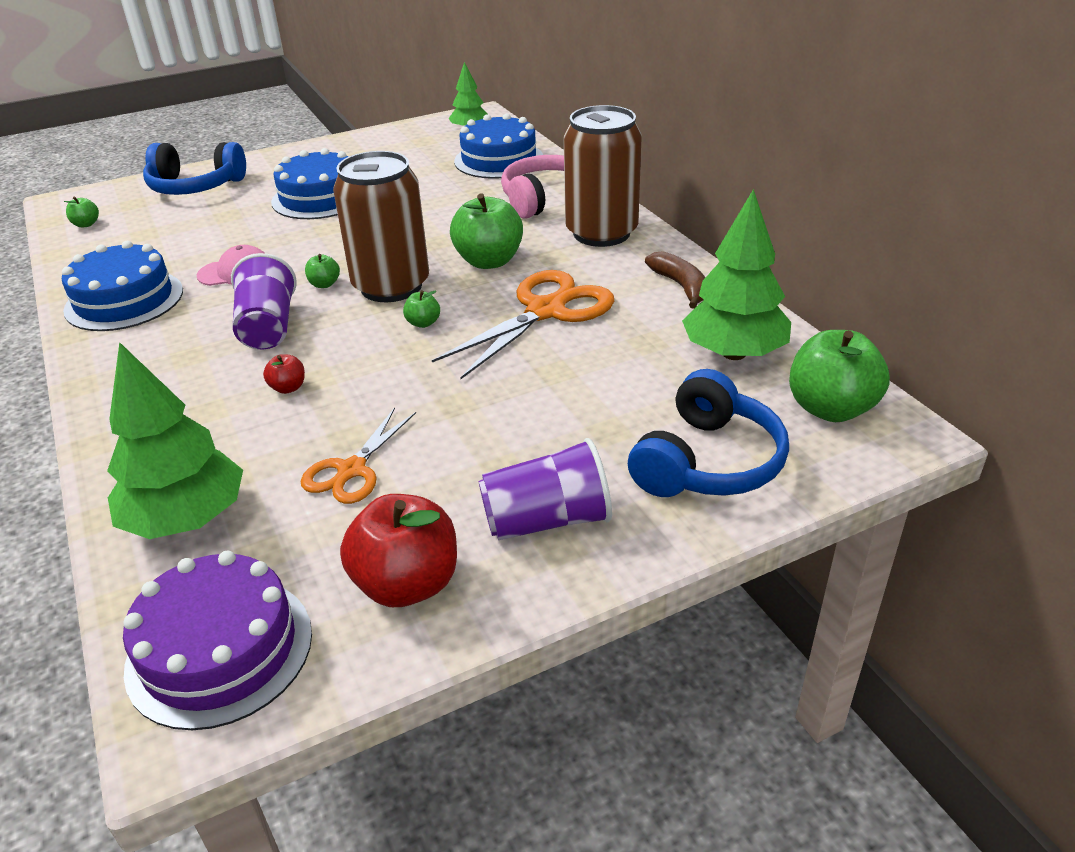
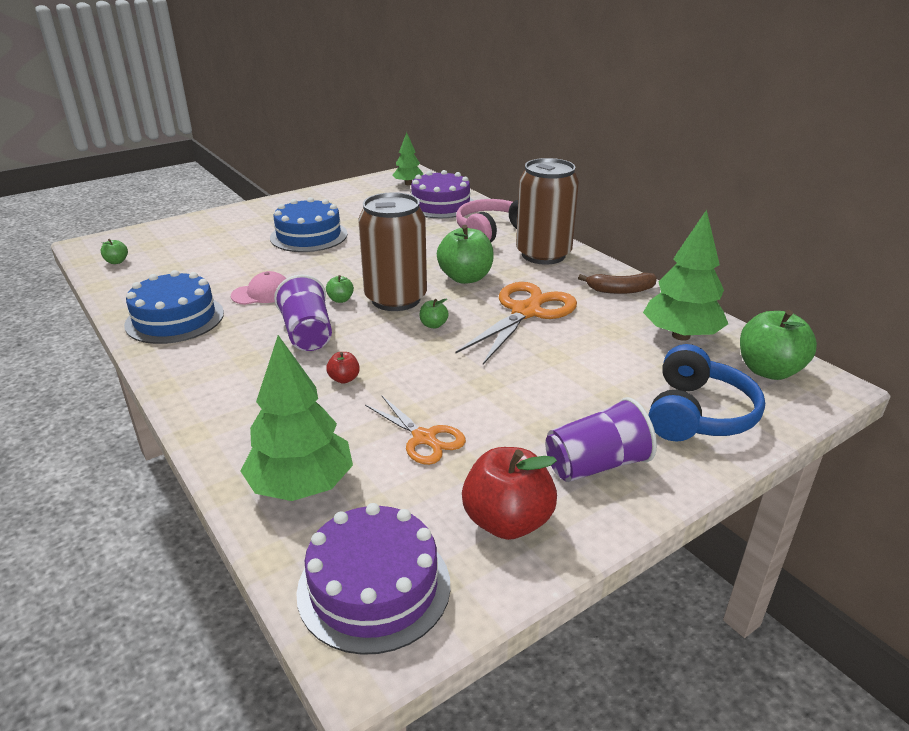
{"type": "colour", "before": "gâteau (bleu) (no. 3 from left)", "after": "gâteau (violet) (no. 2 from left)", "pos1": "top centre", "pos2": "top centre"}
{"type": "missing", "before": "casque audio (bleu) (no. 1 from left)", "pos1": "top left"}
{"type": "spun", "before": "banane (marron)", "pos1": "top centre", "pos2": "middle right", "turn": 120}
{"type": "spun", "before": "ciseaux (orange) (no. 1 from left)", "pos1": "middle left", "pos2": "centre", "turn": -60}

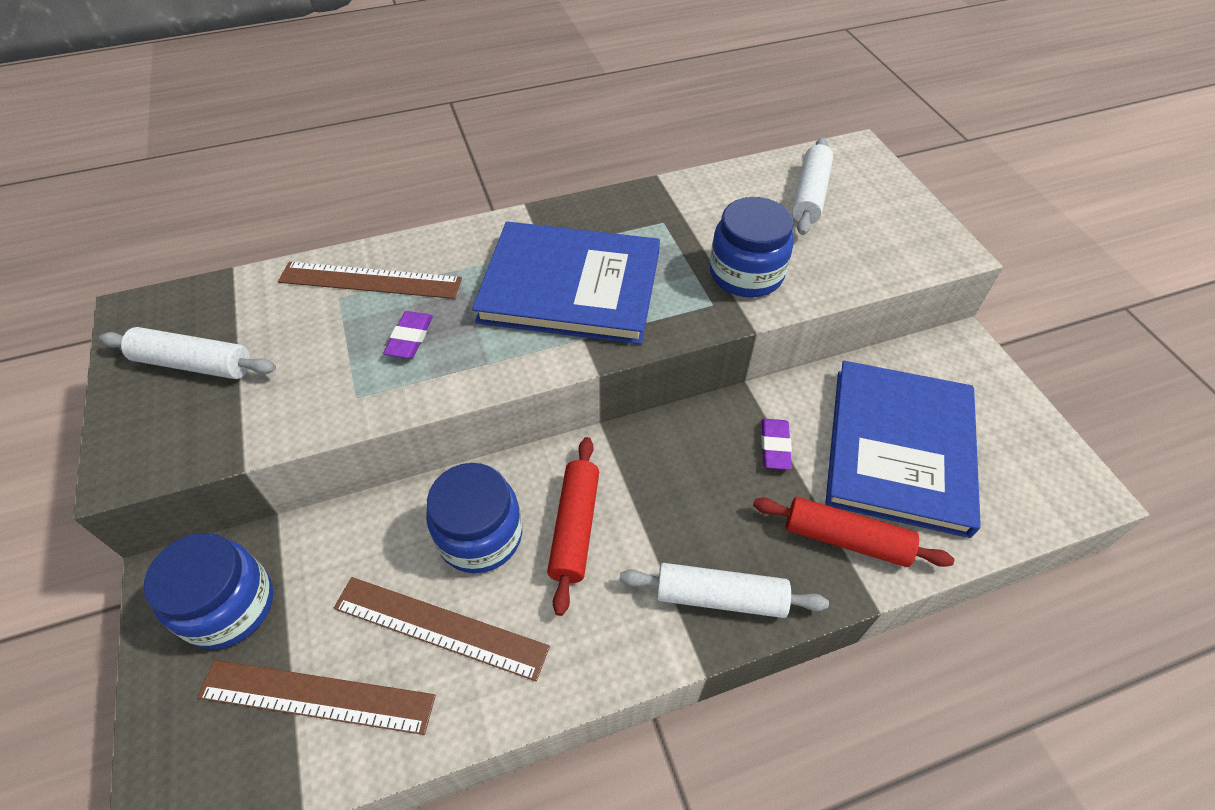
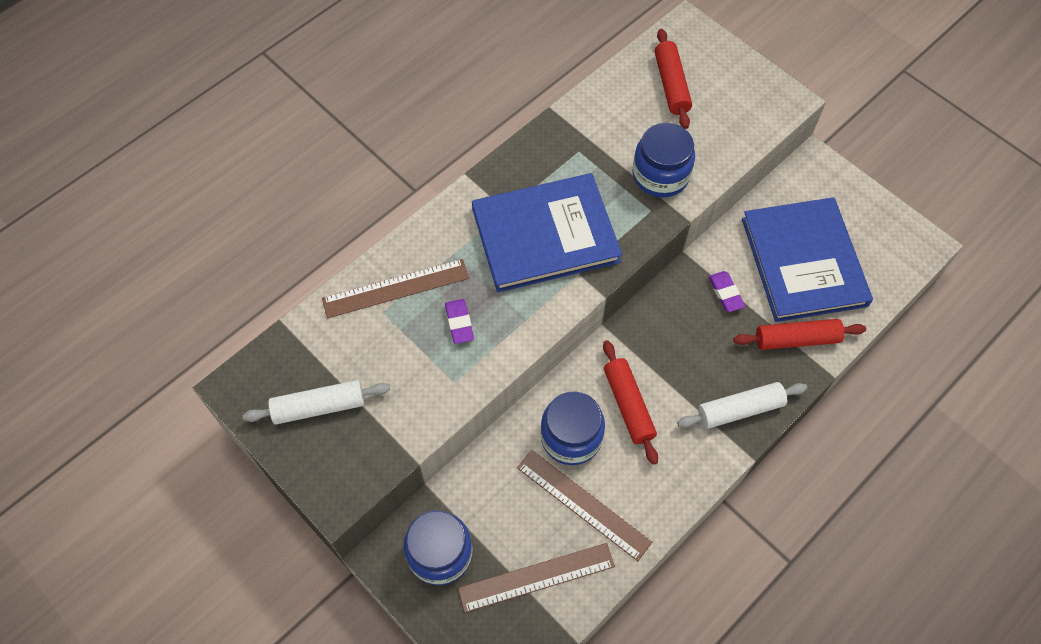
{"type": "colour", "before": "rouleau à pâtisserie (blanc) (no. 3 from left)", "after": "rouleau à pâtisserie (rouge) (no. 2 from left)", "pos1": "top right", "pos2": "top centre"}
{"type": "spun", "before": "règle (marron) (no. 3 from left)", "pos1": "bottom centre", "pos2": "bottom centre", "turn": 45}

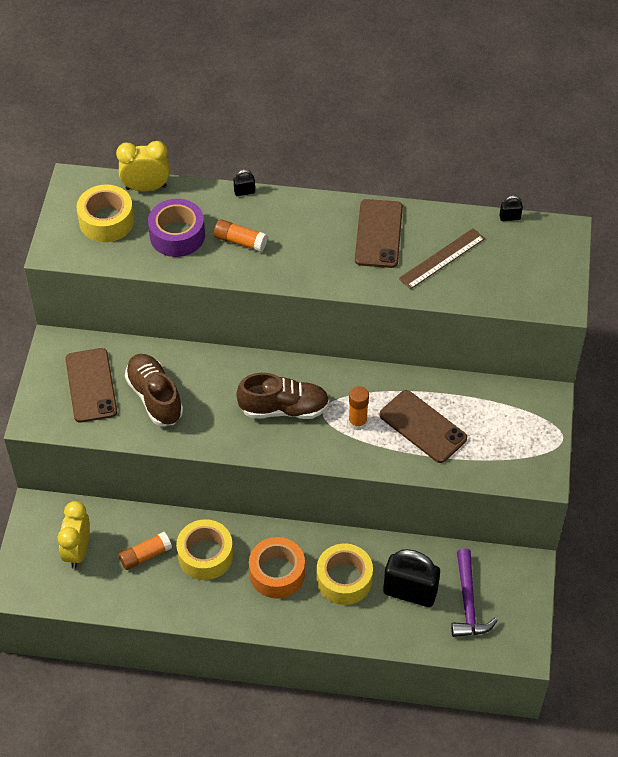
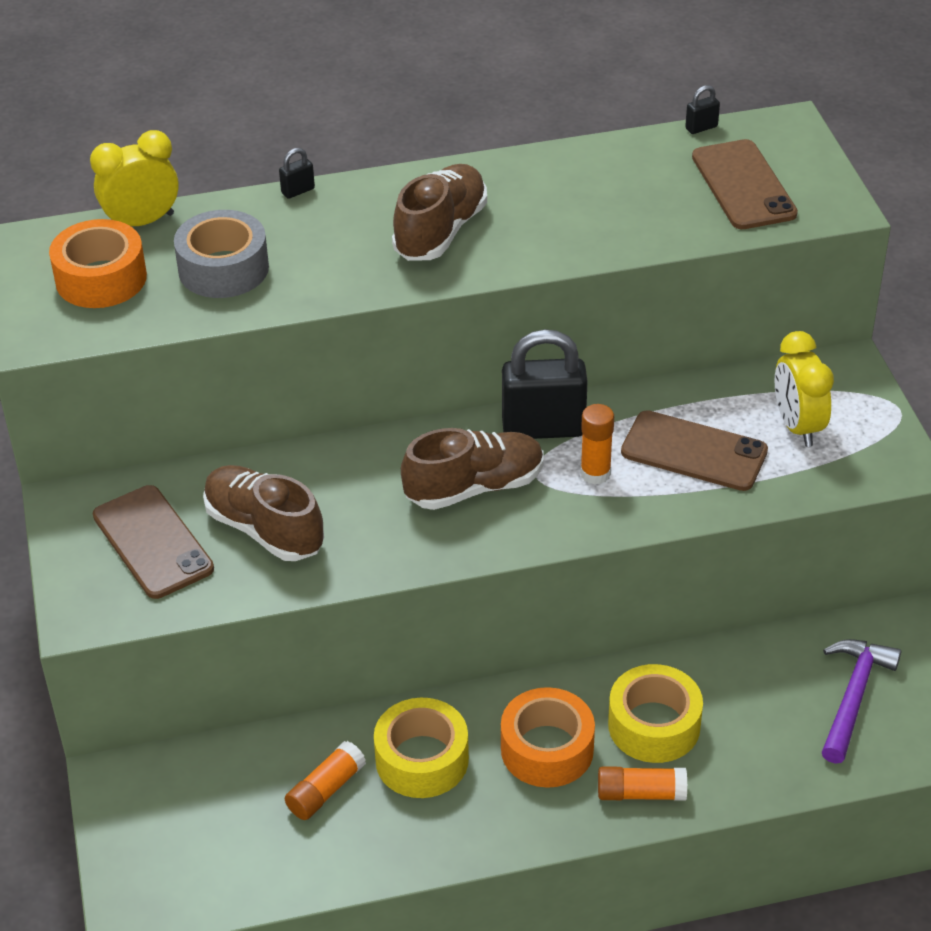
{"type": "colour", "before": "ruban adhésif (jaune) (no. 1 from left)", "after": "ruban adhésif (orange) (no. 1 from left)", "pos1": "top left", "pos2": "top left"}
{"type": "colour", "before": "ruban adhésif (violet)", "after": "ruban adhésif (gris)", "pos1": "top left", "pos2": "top left"}
{"type": "relocated", "before": "téléphone (marron) (no. 2 from left in the first image)", "after": "téléphone (marron) (no. 3 from left)", "pos1": "top centre", "pos2": "top right"}
{"type": "relocated", "before": "bâton de colle (orange) (no. 2 from left in the first image)", "after": "bâton de colle (orange) (no. 3 from left)", "pos1": "top centre", "pos2": "bottom right"}
{"type": "missing", "before": "règle (marron)", "pos1": "middle right"}
{"type": "relocated", "before": "réveil (jaune) (no. 1 from left in the first image)", "after": "réveil (jaune) (no. 2 from left)", "pos1": "bottom left", "pos2": "middle right"}
{"type": "relocated", "before": "cadenas (noir) (no. 2 from left)", "pos1": "bottom centre", "pos2": "centre"}
{"type": "spun", "before": "marteau (violet)", "pos1": "bottom right", "pos2": "bottom right", "turn": -135}
{"type": "appeared", "after": "chaussure (marron) (no. 2 from left)", "pos2": "top centre"}

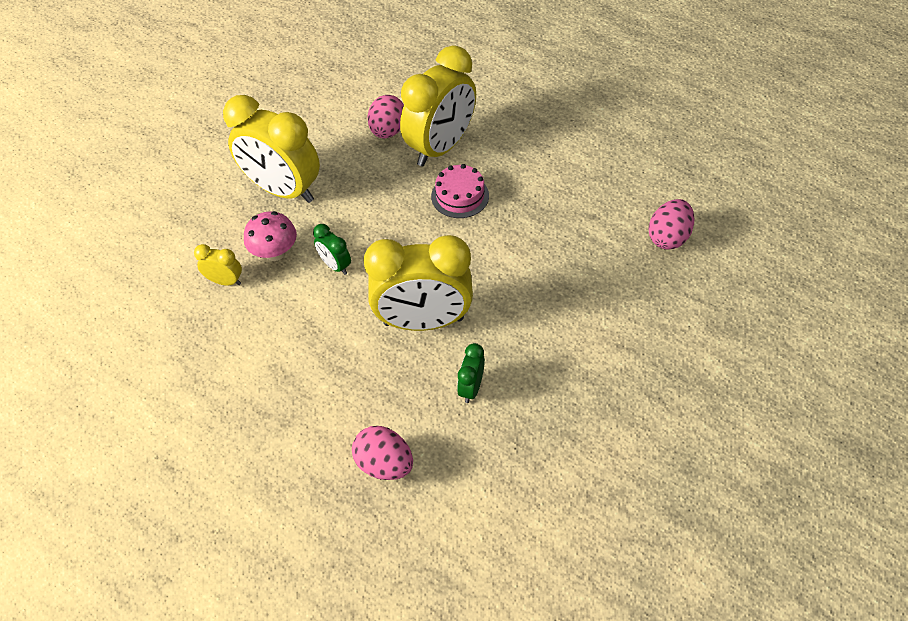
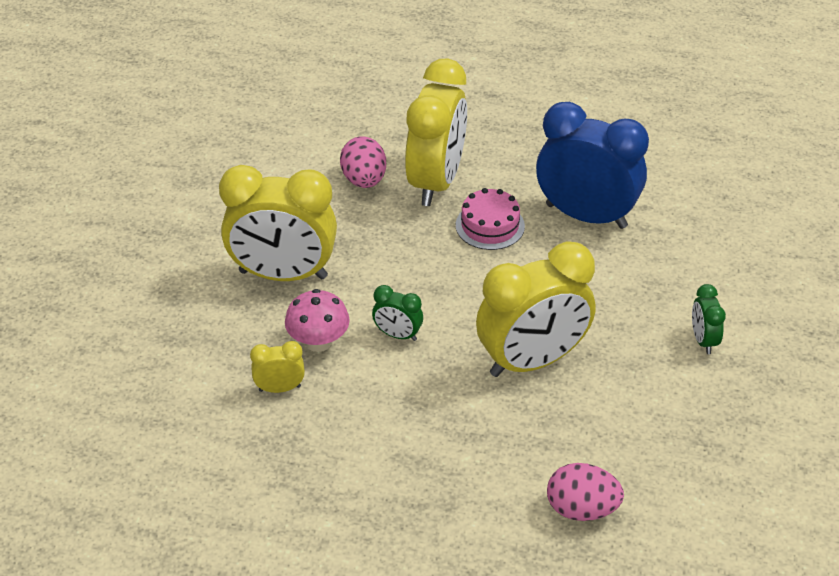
{"type": "missing", "before": "œuf (rose) (no. 3 from left)", "pos1": "middle right"}
{"type": "relocated", "before": "réveil (vert) (no. 2 from left)", "pos1": "centre", "pos2": "middle right"}
{"type": "appeared", "after": "réveil (bleu)", "pos2": "top right"}

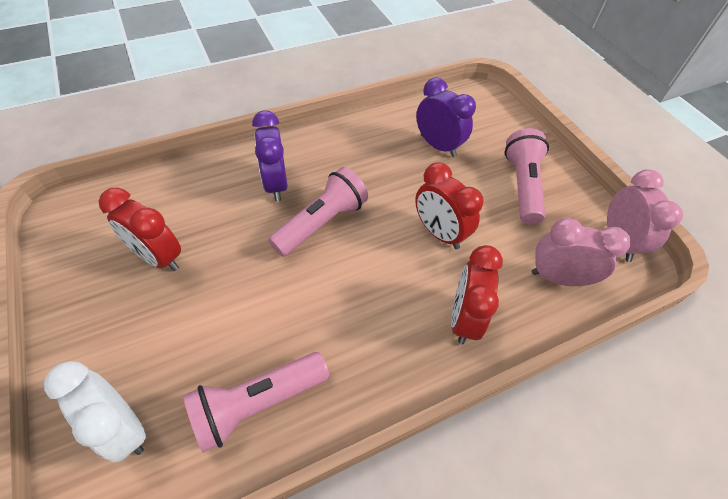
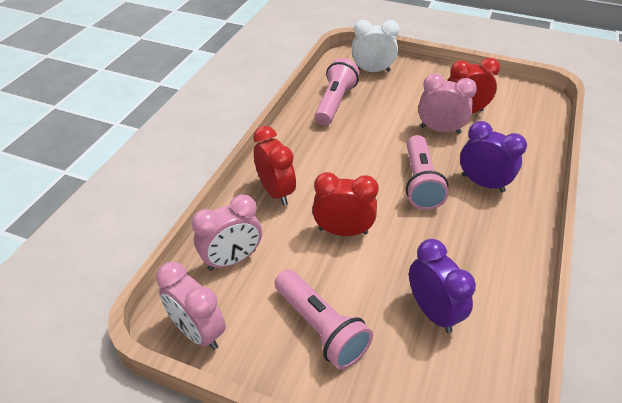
{"type": "spun", "before": "réveil (violet) (no. 2 from left in the first image)", "pos1": "top centre", "pos2": "bottom right", "turn": -120}
{"type": "appeared", "after": "réveil (rose) (no. 3 from left)", "pos2": "top right"}

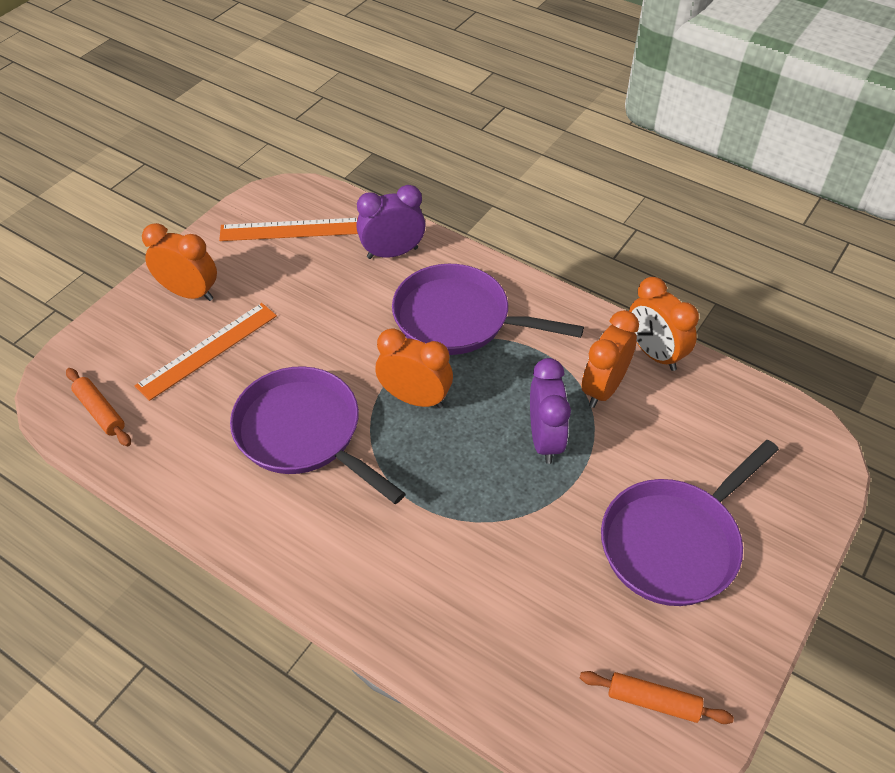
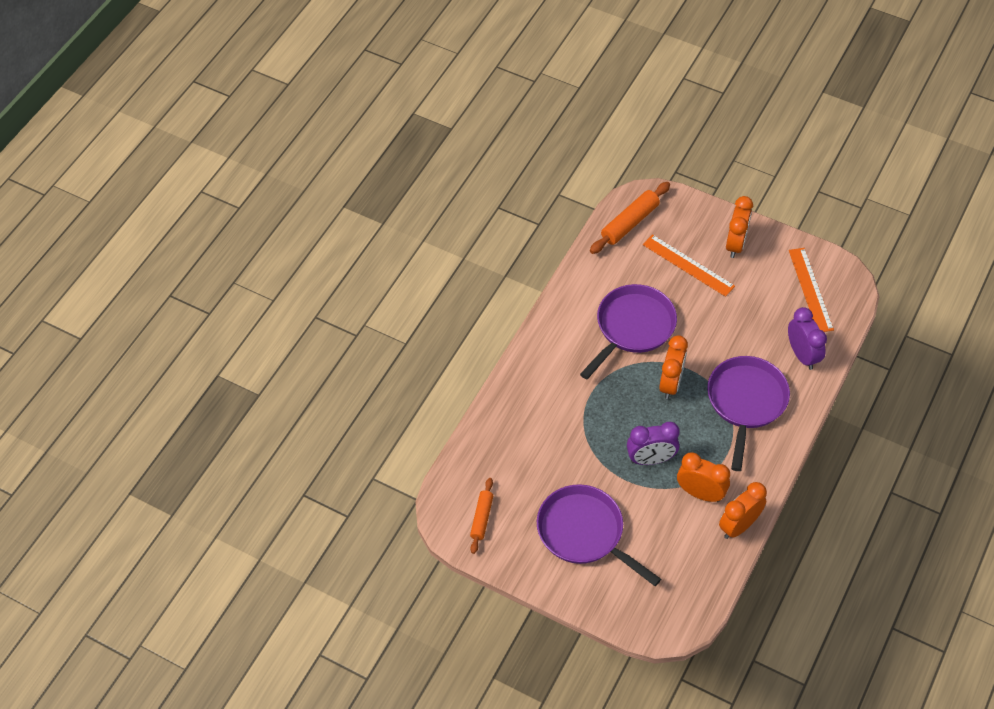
{"type": "size", "before": "rouleau à pâtisserie (orange) (no. 1 from left in the first image)", "pos1": "middle left", "pos2": "top centre", "scale": 1.57}

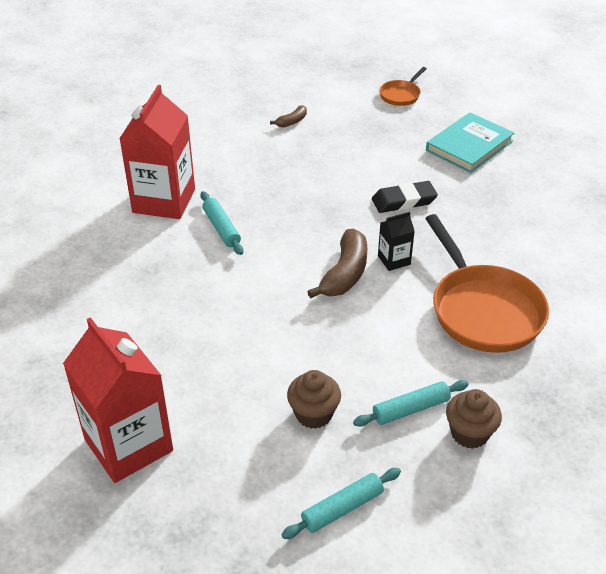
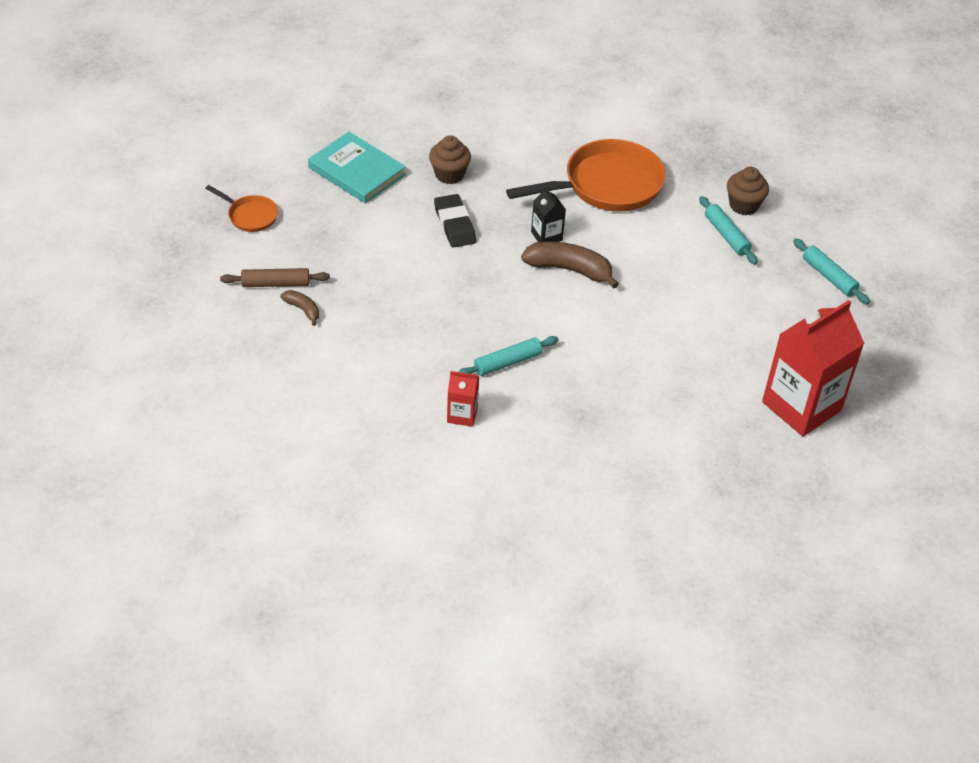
{"type": "size", "before": "brique de lait (rouge) (no. 2 from left in the first image)", "pos1": "top left", "pos2": "centre", "scale": 0.46}
{"type": "relocated", "before": "muffin (marron) (no. 1 from left)", "pos1": "bottom centre", "pos2": "top centre"}
{"type": "appeared", "after": "rouleau à pâtisserie (marron)", "pos2": "middle left"}

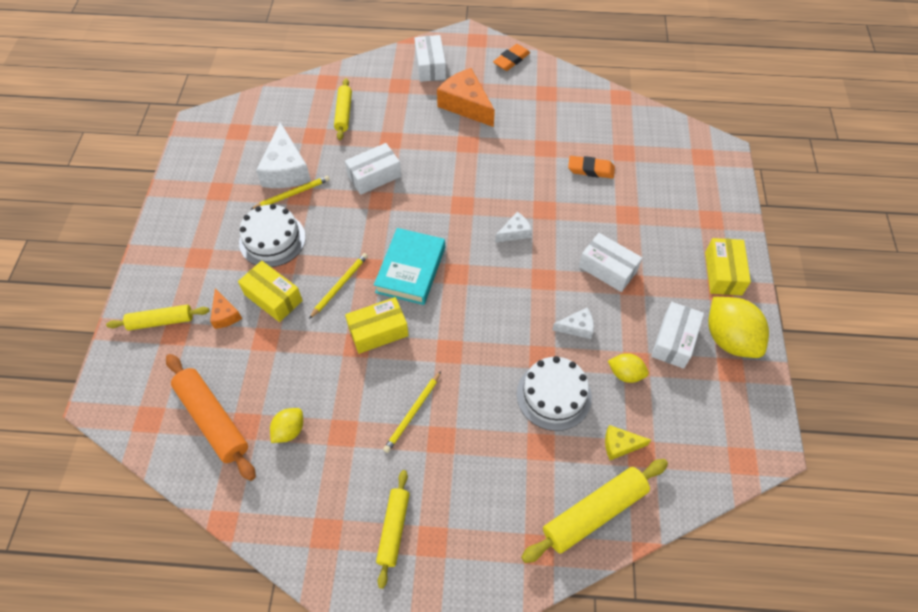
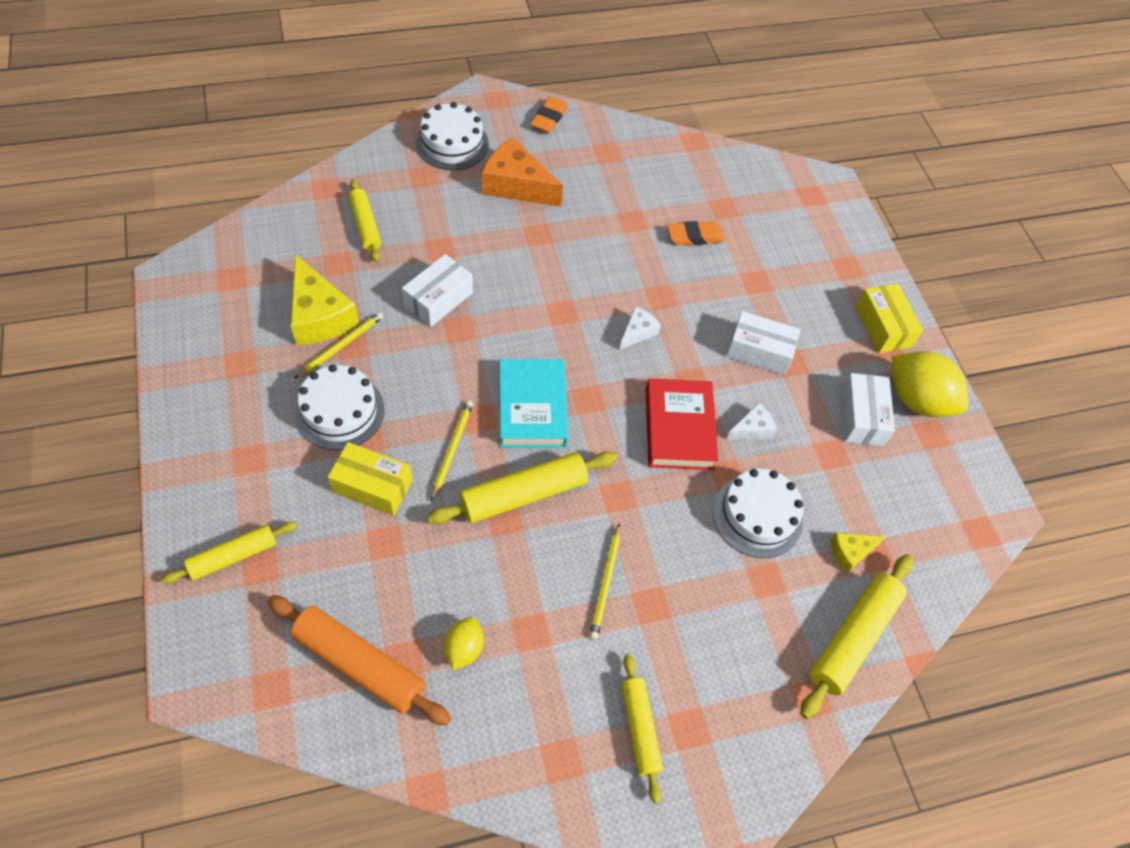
{"type": "exchanged", "before": "boîte (blanc) (no. 2 from left)", "after": "gâteau (blanc) (no. 2 from left)", "pos1": "top centre", "pos2": "top centre"}
{"type": "colour", "before": "fromage (blanc) (no. 1 from left)", "after": "fromage (jaune) (no. 1 from left)", "pos1": "top left", "pos2": "middle left"}
{"type": "missing", "before": "fromage (orange) (no. 1 from left)", "pos1": "middle left"}
{"type": "exchanged", "before": "boîte (jaune) (no. 2 from left)", "after": "rouleau à pâtisserie (jaune) (no. 3 from left)", "pos1": "centre", "pos2": "centre"}
{"type": "missing", "before": "citron (jaune) (no. 2 from left)", "pos1": "middle right"}
{"type": "appeared", "after": "livre (rouge)", "pos2": "centre"}

